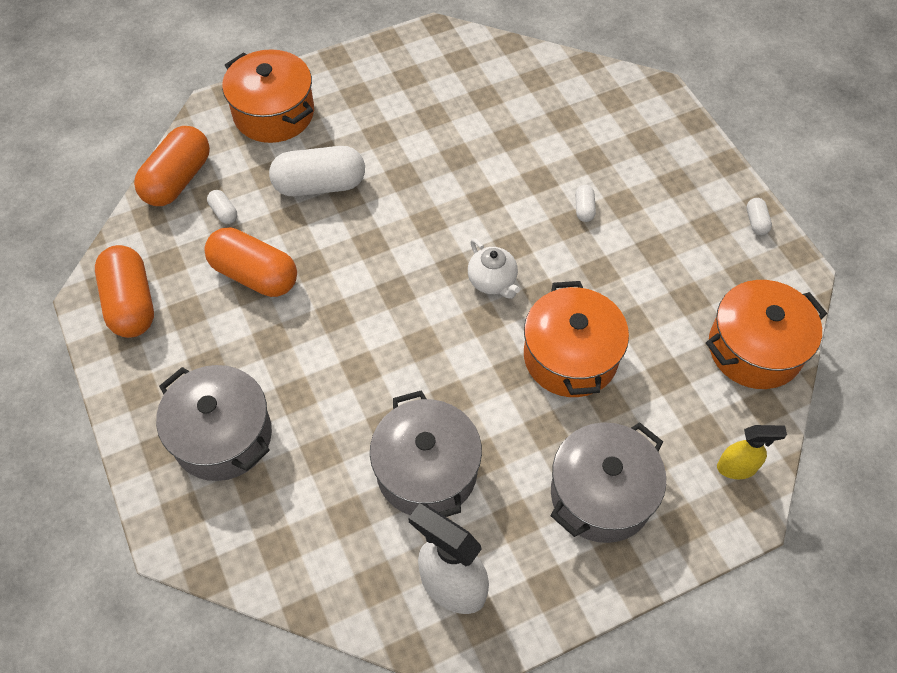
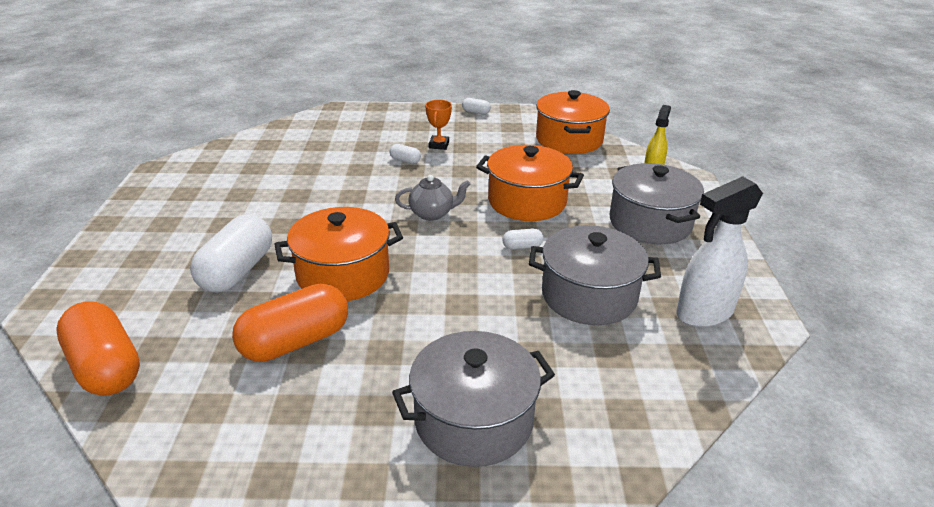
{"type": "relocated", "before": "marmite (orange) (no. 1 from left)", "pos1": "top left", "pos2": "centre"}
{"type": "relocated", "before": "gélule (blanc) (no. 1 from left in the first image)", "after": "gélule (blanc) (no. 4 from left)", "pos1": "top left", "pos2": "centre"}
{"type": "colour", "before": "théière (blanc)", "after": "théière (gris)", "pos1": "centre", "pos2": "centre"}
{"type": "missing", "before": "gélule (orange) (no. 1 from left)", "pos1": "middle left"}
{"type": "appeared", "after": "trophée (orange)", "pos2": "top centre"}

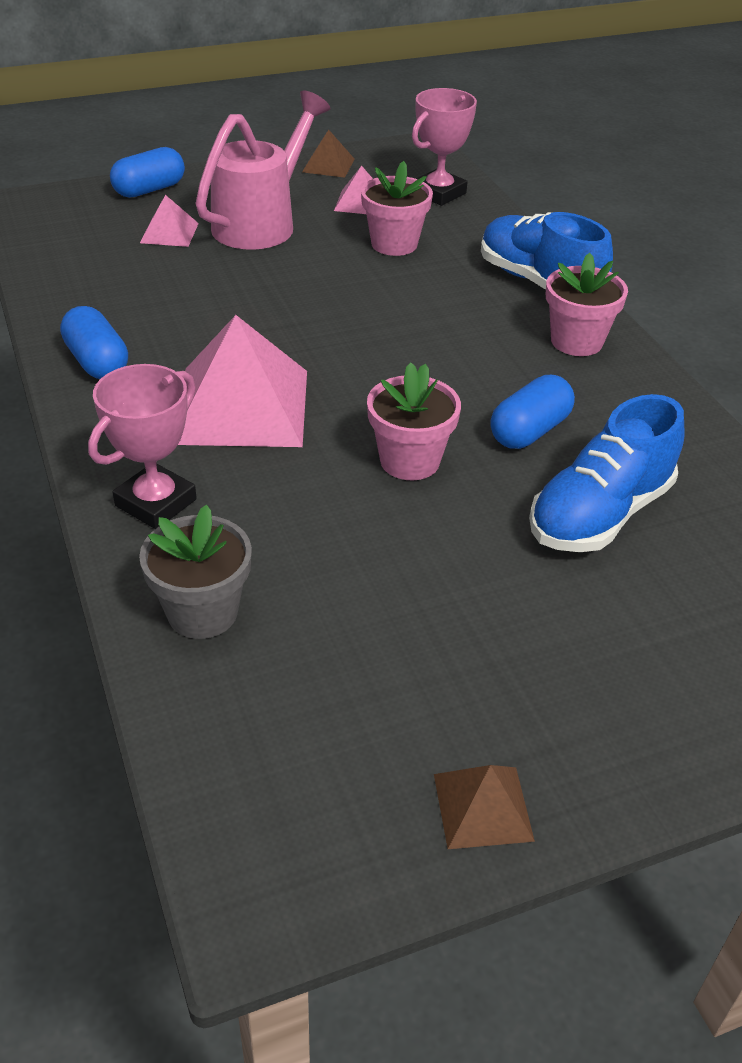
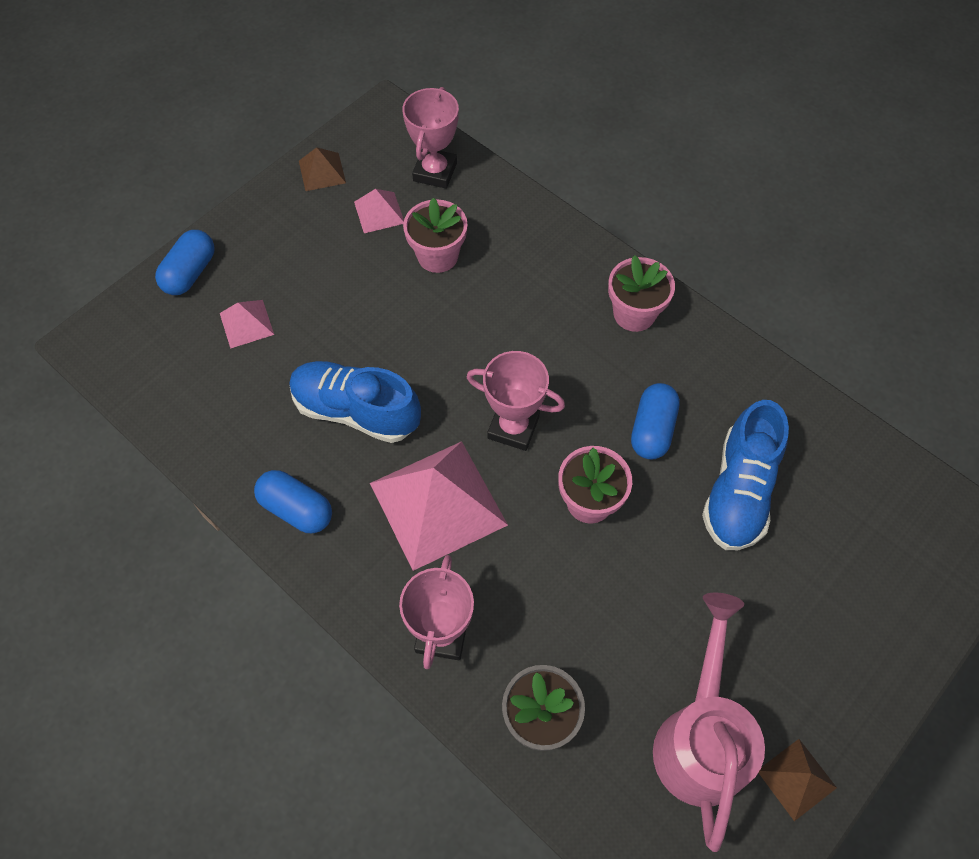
{"type": "relocated", "before": "arrosoir (rose)", "pos1": "top centre", "pos2": "bottom right"}
{"type": "relocated", "before": "chaussure (bleu) (no. 1 from left)", "pos1": "top right", "pos2": "centre"}
{"type": "appeared", "after": "trophée (rose) (no. 3 from left)", "pos2": "centre"}

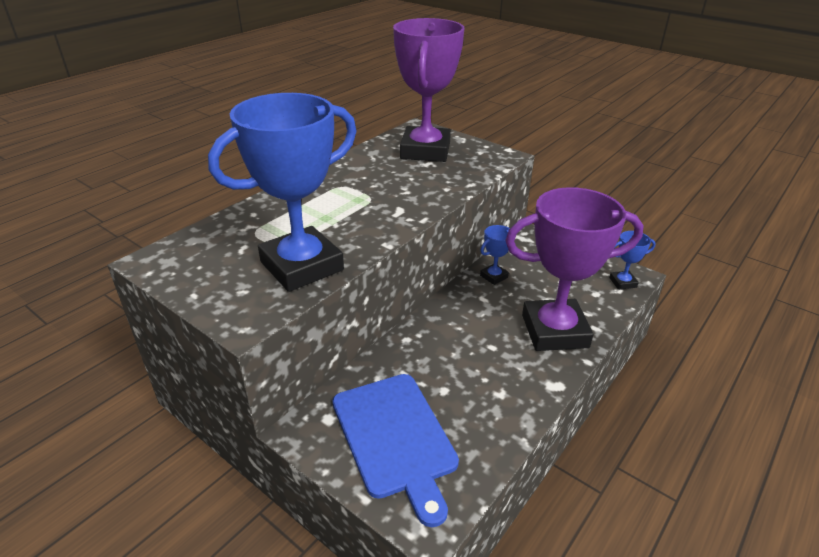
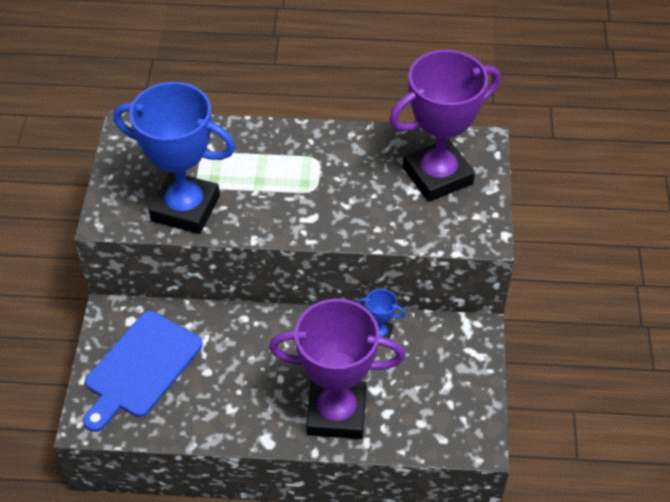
{"type": "spun", "before": "trophée (violet) (no. 2 from left in the first image)", "pos1": "middle right", "pos2": "bottom centre", "turn": -45}
{"type": "missing", "before": "trophée (bleu) (no. 3 from left)", "pos1": "middle right"}

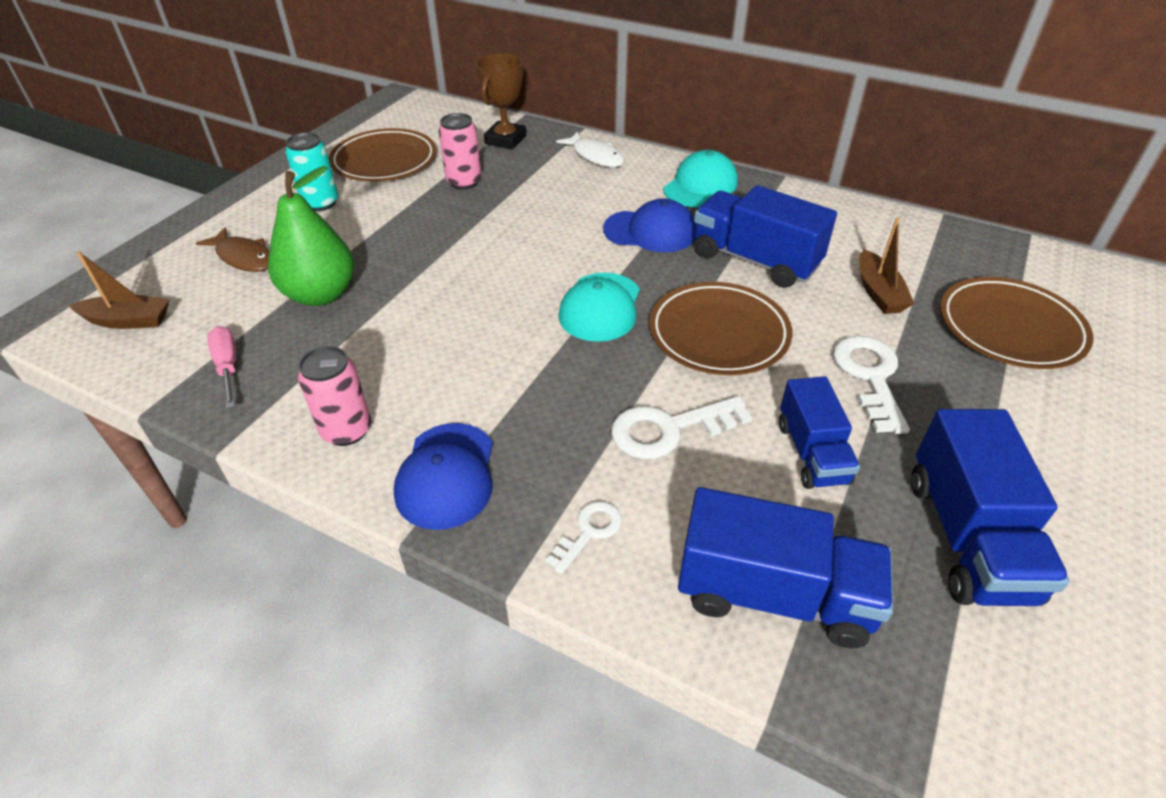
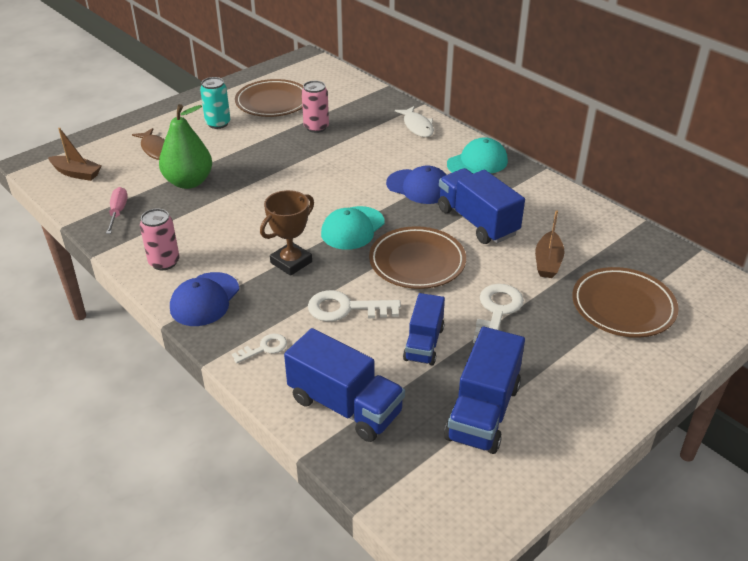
{"type": "relocated", "before": "trophée (marron)", "pos1": "top centre", "pos2": "centre"}

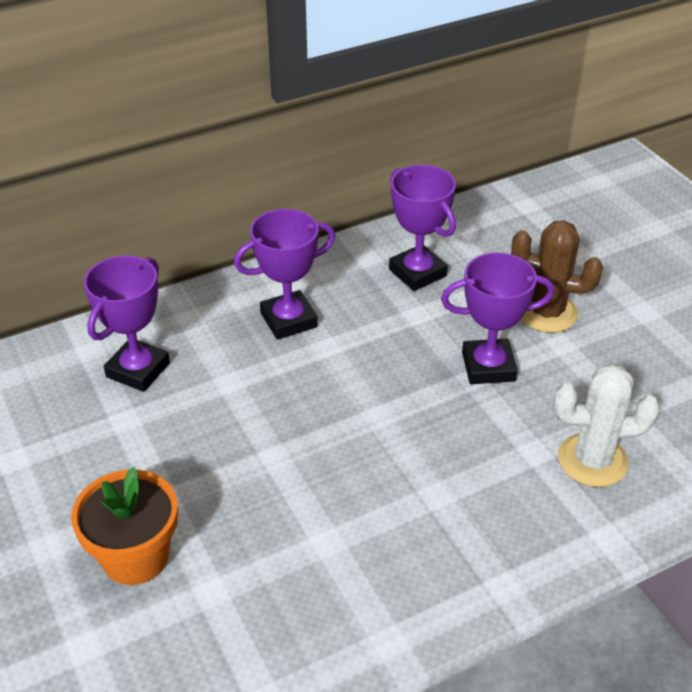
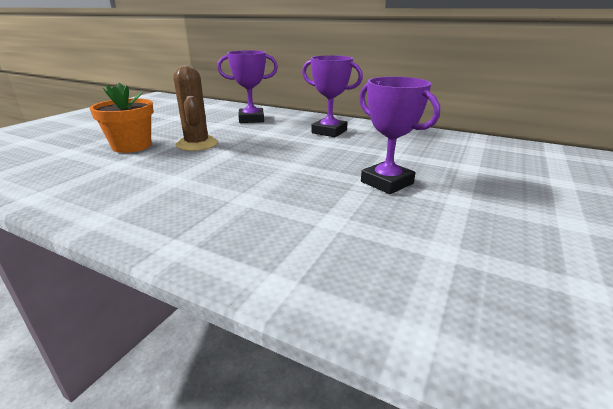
{"type": "missing", "before": "trophée (violet) (no. 3 from left)", "pos1": "top centre"}
{"type": "relocated", "before": "cactus (marron)", "pos1": "middle right", "pos2": "top left"}
{"type": "missing", "before": "cactus (blanc)", "pos1": "middle right"}

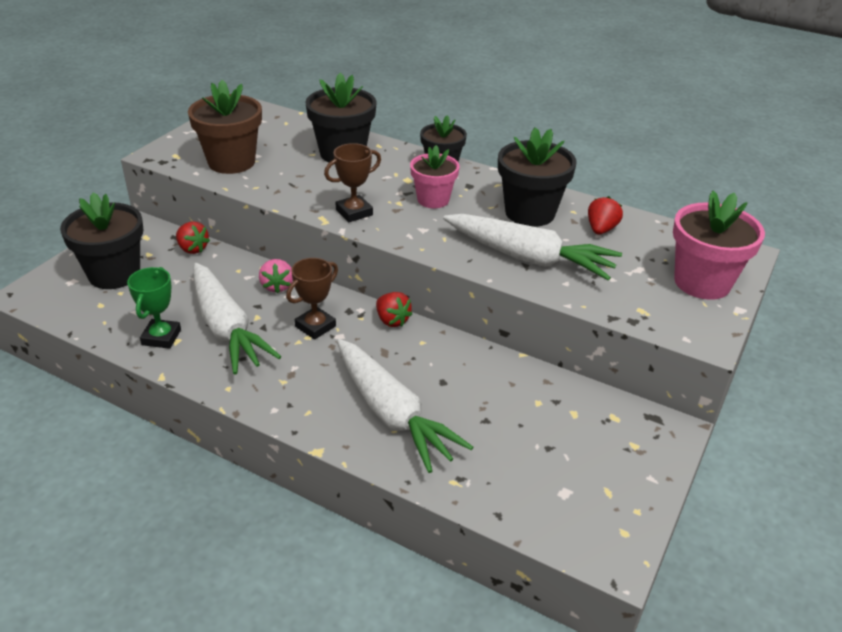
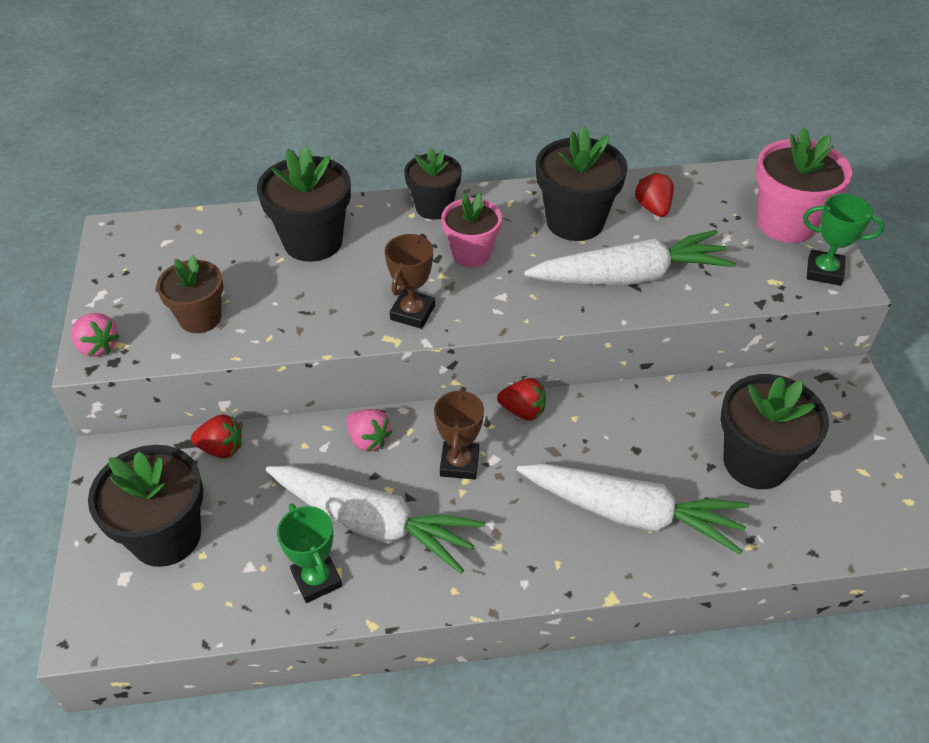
{"type": "size", "before": "pot de fleurs (marron)", "pos1": "top left", "pos2": "middle left", "scale": 0.65}
{"type": "appeared", "after": "trophée (vert) (no. 2 from left)", "pos2": "top right"}
{"type": "appeared", "after": "fraise (rose) (no. 1 from left)", "pos2": "middle left"}
{"type": "appeared", "after": "pot de fleurs (noir) (no. 5 from left)", "pos2": "middle right"}

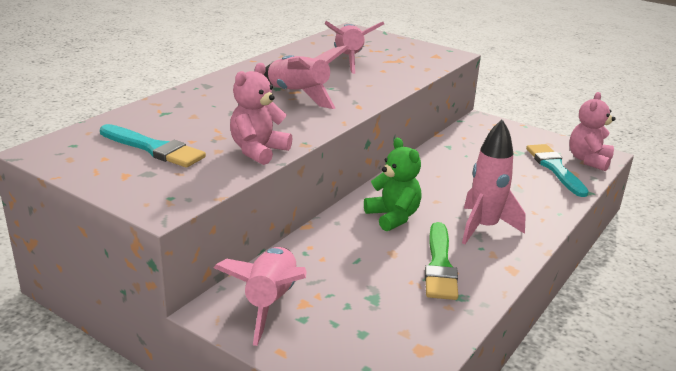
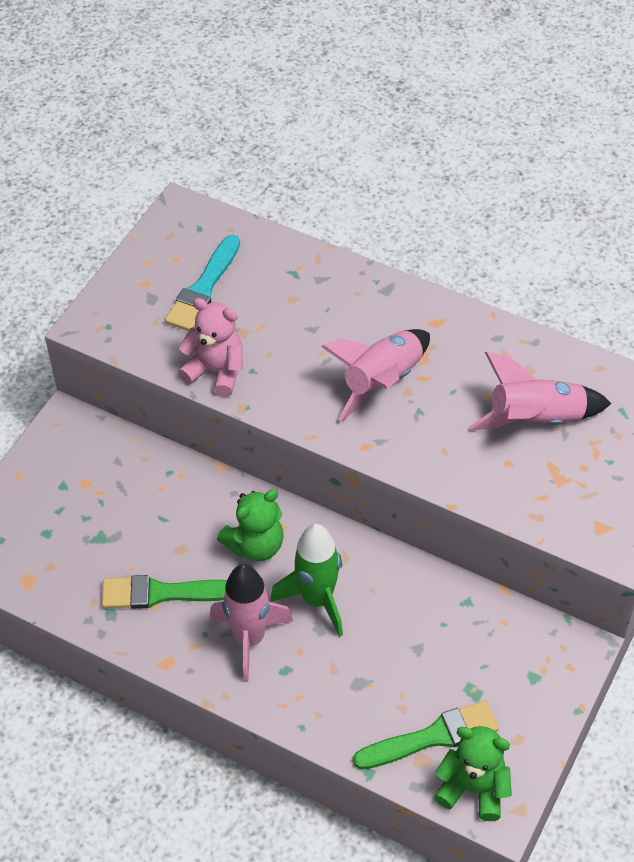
{"type": "colour", "before": "ours en peluche (rose) (no. 2 from left)", "after": "ours en peluche (vert) (no. 2 from left)", "pos1": "middle right", "pos2": "bottom right"}
{"type": "colour", "before": "pinceau (turquoise) (no. 2 from left)", "after": "pinceau (vert) (no. 2 from left)", "pos1": "middle right", "pos2": "bottom right"}
{"type": "missing", "before": "fusée (rose) (no. 1 from left)", "pos1": "bottom centre"}
{"type": "appeared", "after": "fusée (vert)", "pos2": "bottom centre"}

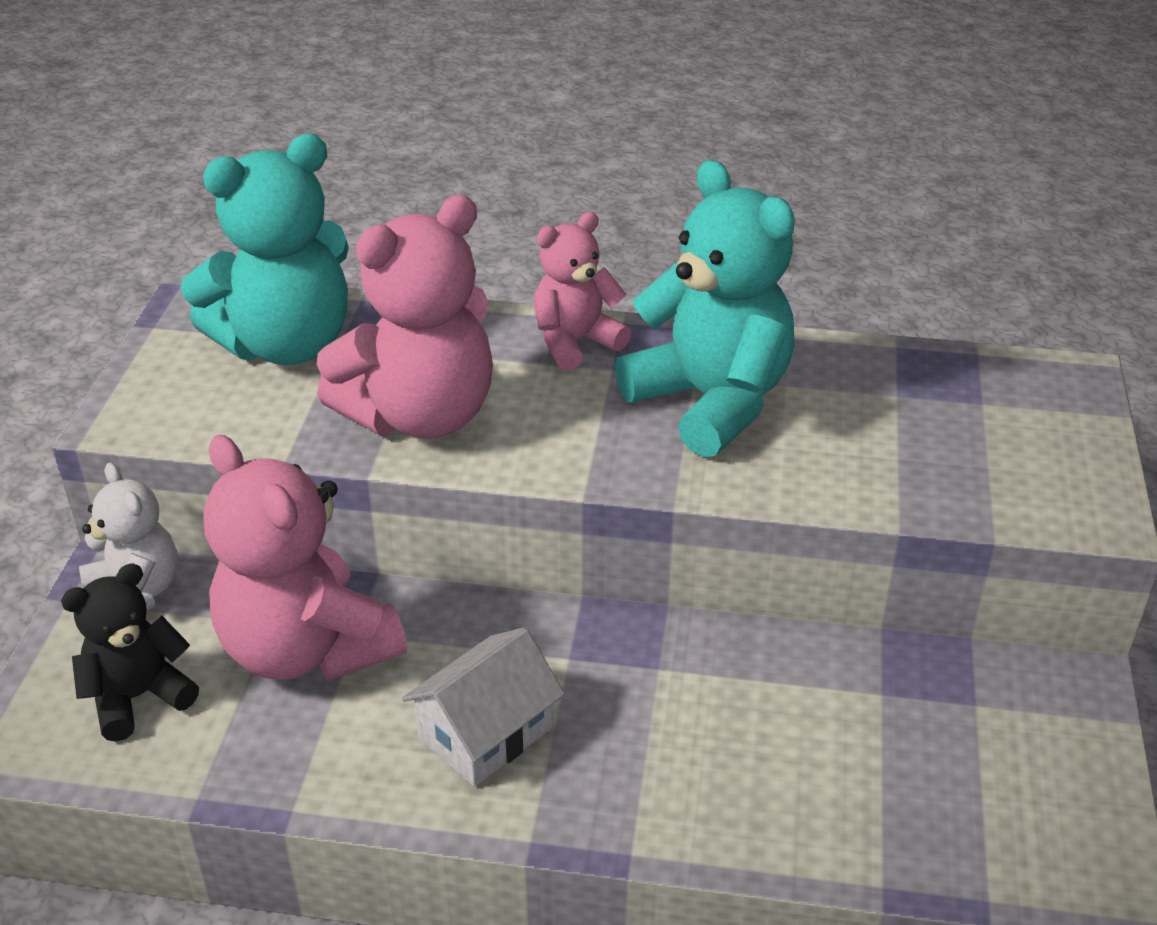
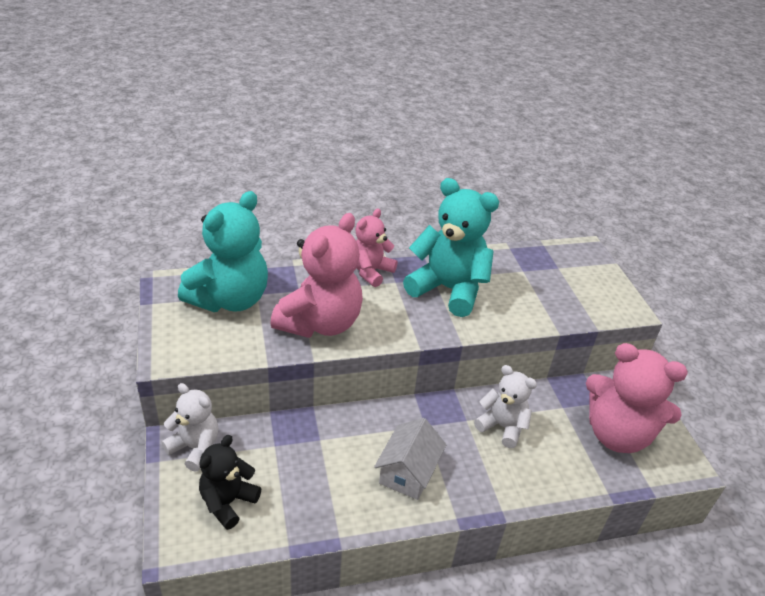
{"type": "relocated", "before": "ours en peluche (rose) (no. 1 from left in the first image)", "after": "ours en peluche (rose) (no. 3 from left)", "pos1": "middle left", "pos2": "bottom right"}
{"type": "appeared", "after": "ours en peluche (blanc) (no. 2 from left)", "pos2": "bottom centre"}

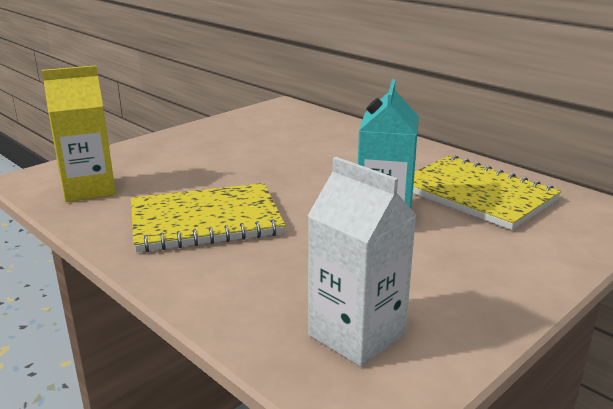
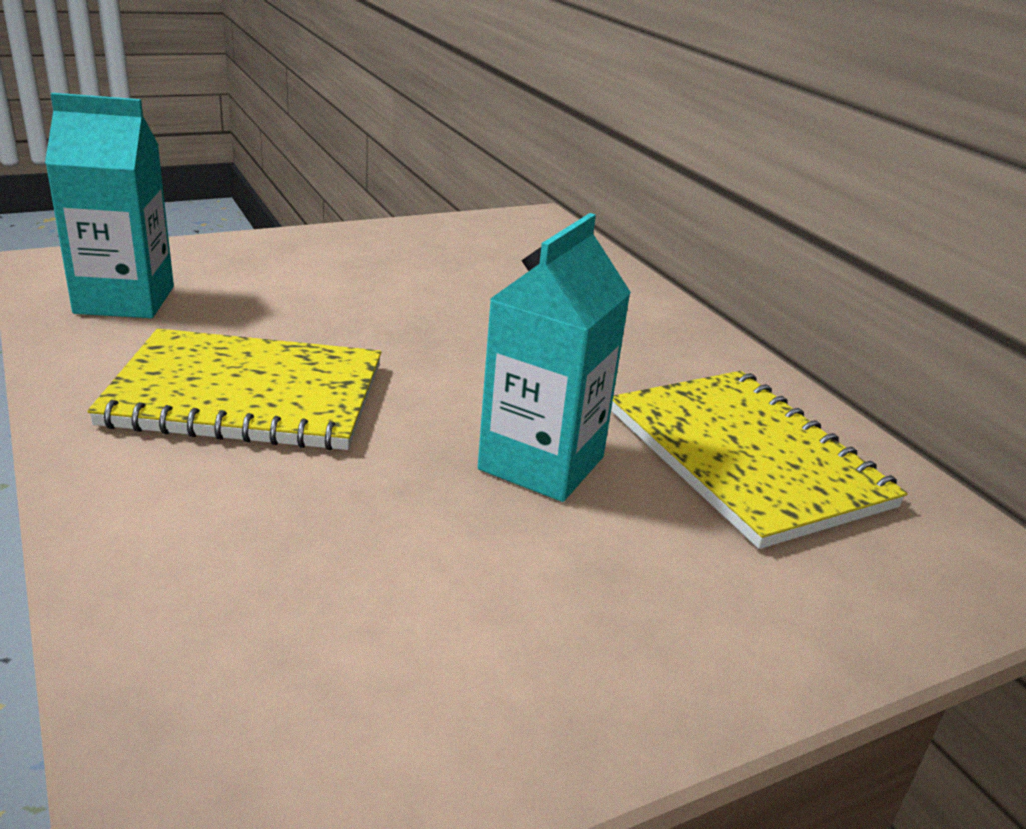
{"type": "colour", "before": "brique de lait (jaune)", "after": "brique de lait (turquoise) (no. 1 from left)", "pos1": "top left", "pos2": "top left"}
{"type": "missing", "before": "brique de lait (blanc)", "pos1": "centre"}

